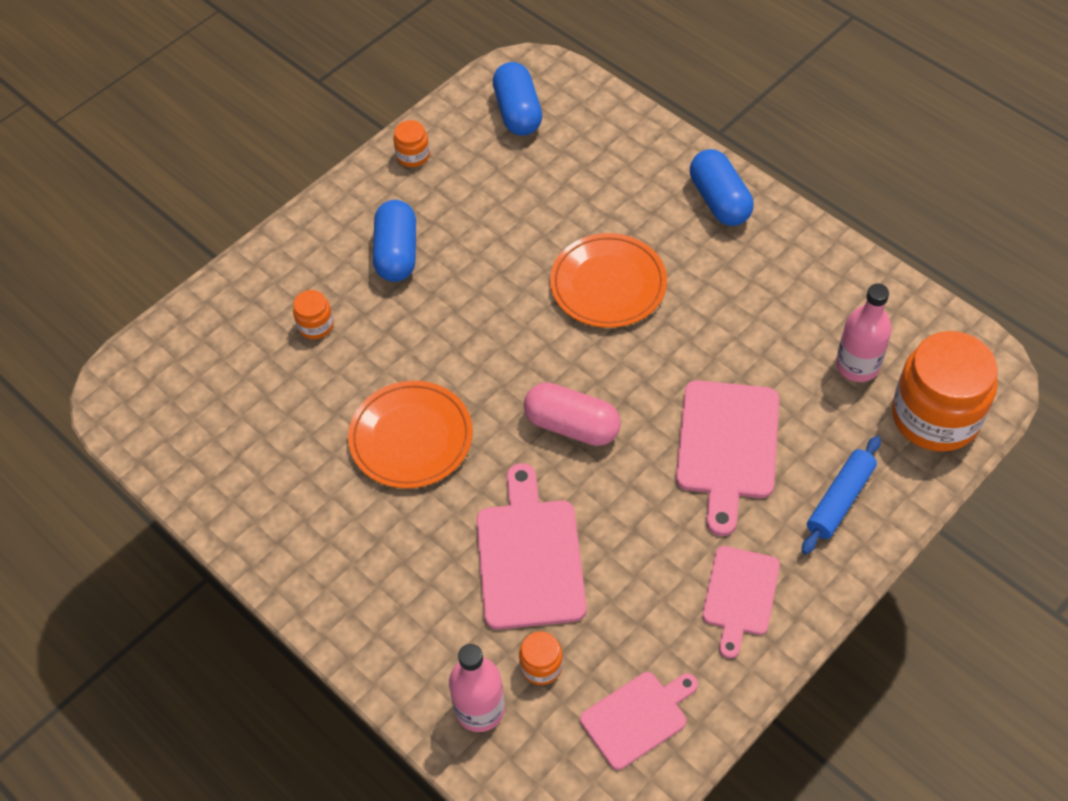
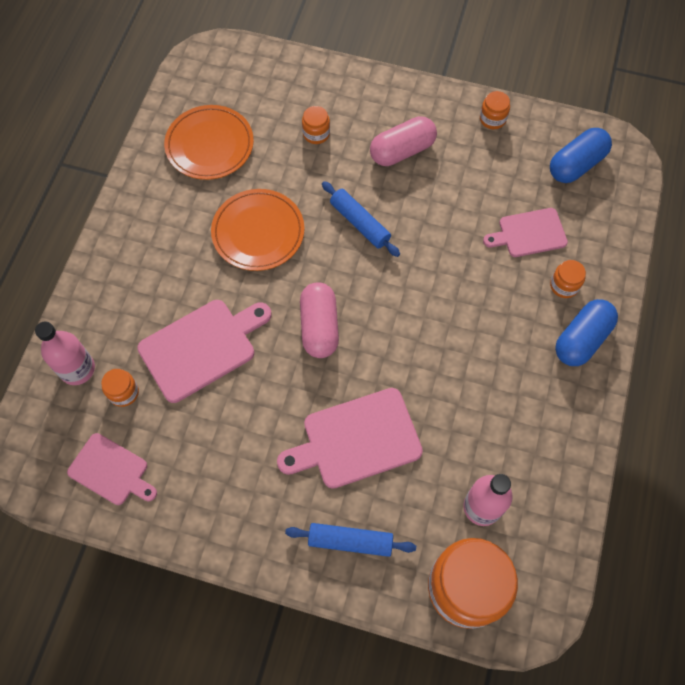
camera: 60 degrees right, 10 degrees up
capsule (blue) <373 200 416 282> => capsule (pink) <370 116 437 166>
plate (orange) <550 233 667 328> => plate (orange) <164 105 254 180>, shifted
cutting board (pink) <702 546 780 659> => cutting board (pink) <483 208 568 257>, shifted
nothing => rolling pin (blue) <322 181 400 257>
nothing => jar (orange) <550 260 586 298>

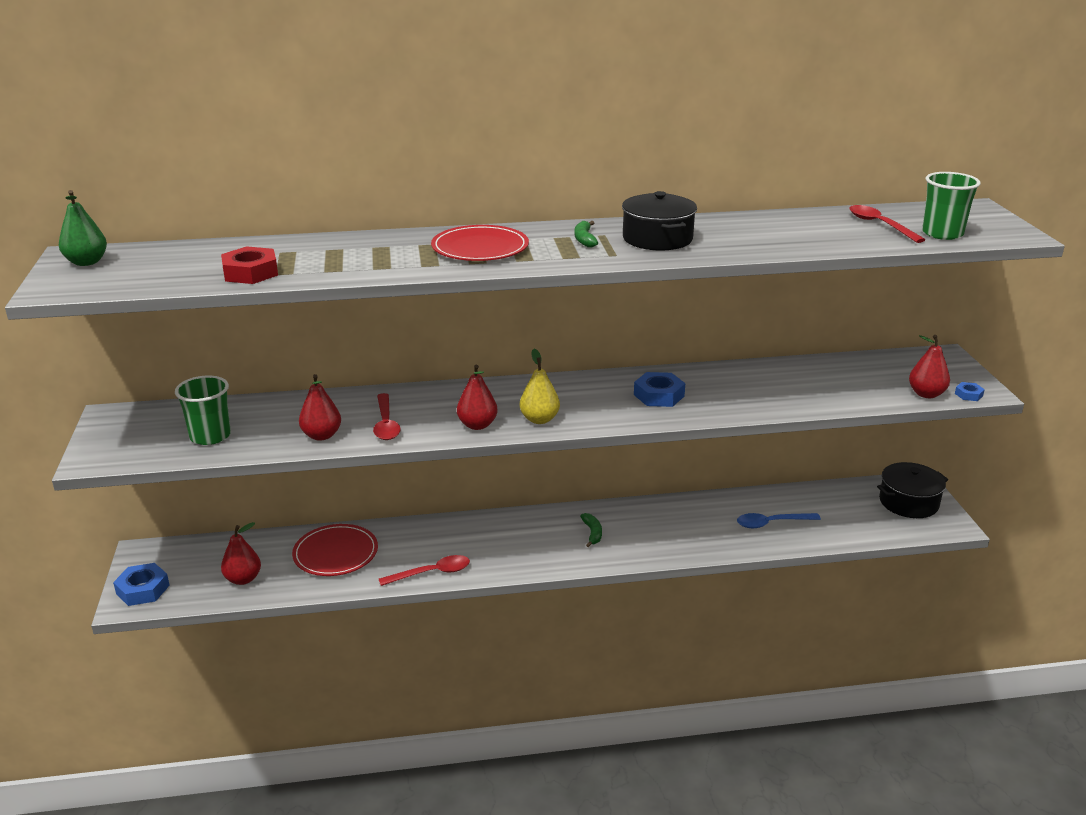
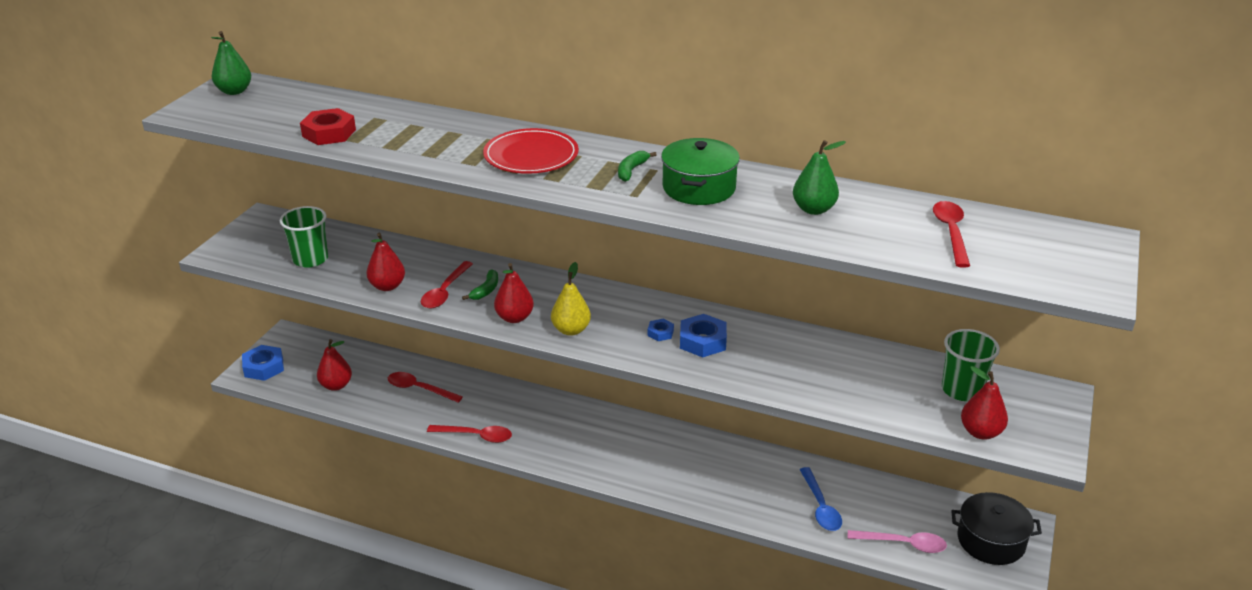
camera: 30 degrees right, 5 degrees up
cup (green) <922 172 981 240> => cup (green) <942 329 1000 401>, shifted
pot (black) <622 191 697 251> => pot (green) <661 138 740 205>
nut (blue) <955 382 985 401> => nut (blue) <648 319 674 341>, shifted
banana (green) <580 513 602 547> => banana (green) <462 269 498 300>, shifted
spoon (blue) <737 513 821 528> => spoon (blue) <799 467 842 531>, 120 degrees counterclockwise
plate (red) <292 524 378 576> => spoon (red) <388 372 463 403>
nothing => pear (green) <793 140 846 215>
nothing => spoon (pink) <847 530 947 553>

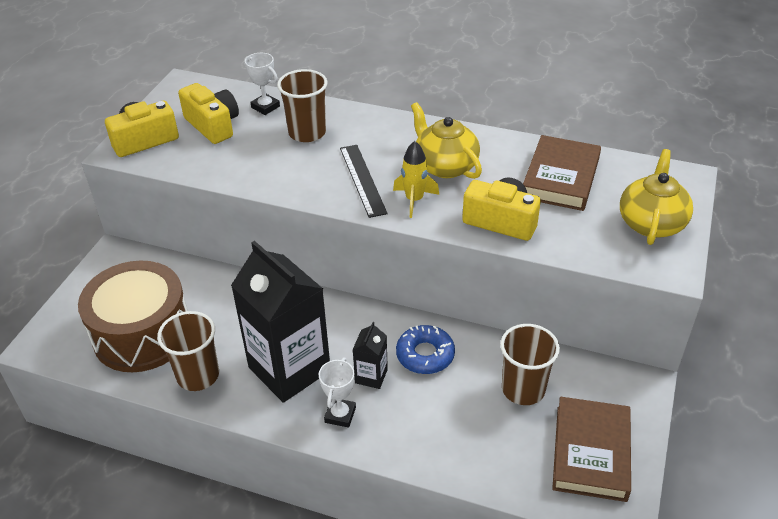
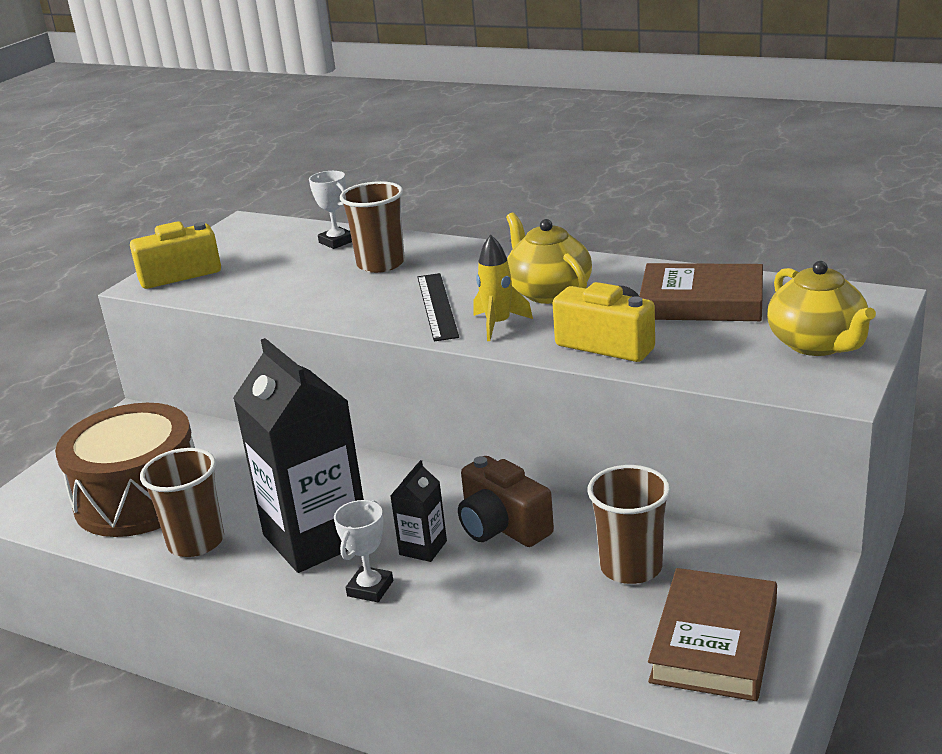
camera: 10 degrees right, 15 degrees down
camera (yellow) <178 83 239 144> => nothing
book (brown) <523 135 601 211> => book (brown) <639 263 763 321>, 75 degrees clockwise
teapot (yellow) <620 149 693 245> => teapot (yellow) <767 261 876 356>, 135 degrees clockwise
donut (blue) <396 325 455 374> => camera (brown) <458 456 554 547>

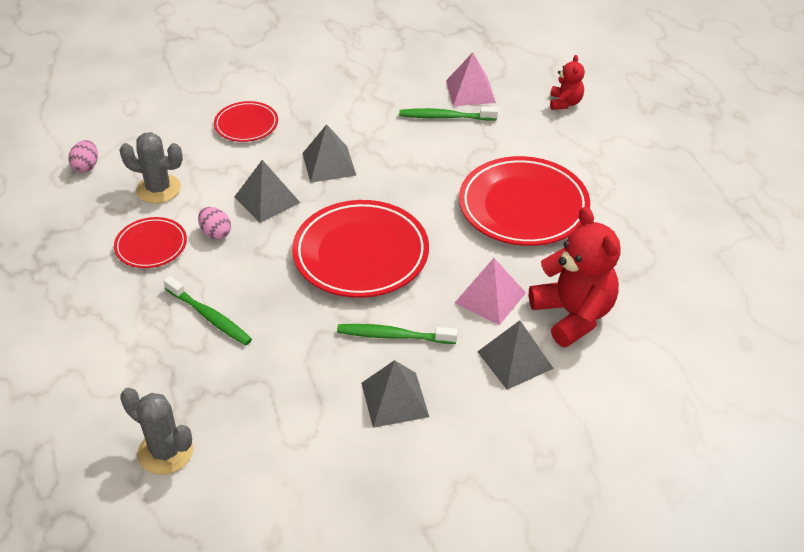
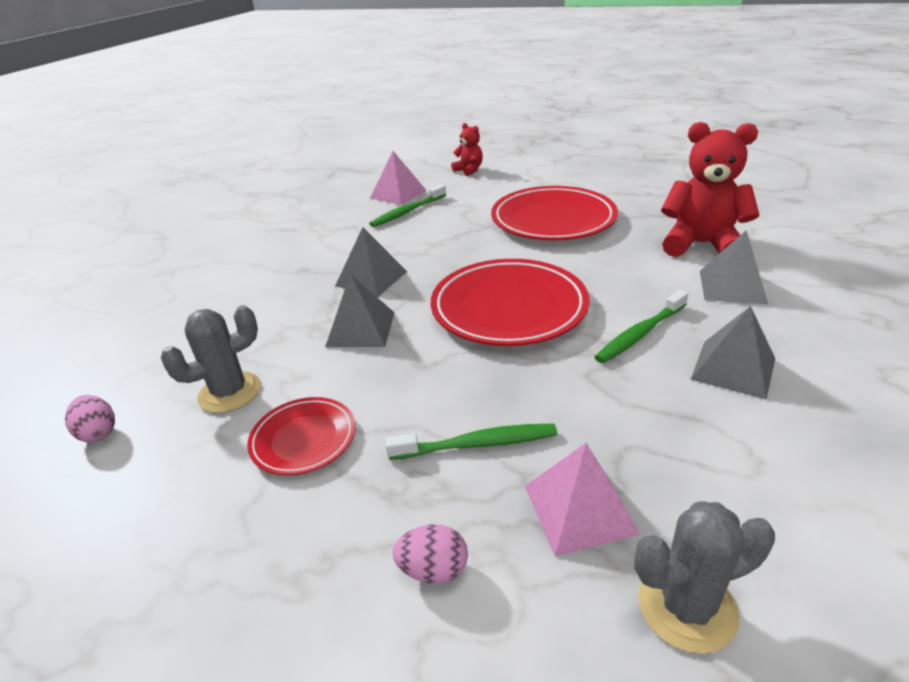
camera: 45 degrees left, 10 degrees down
plate (red) <214 101 278 142> => nothing
egg (pink) <198 207 231 240> => egg (pink) <393 524 468 584>, shifted
pyramid (pink) <455 258 526 325> => pyramid (pink) <525 443 640 556>, shifted

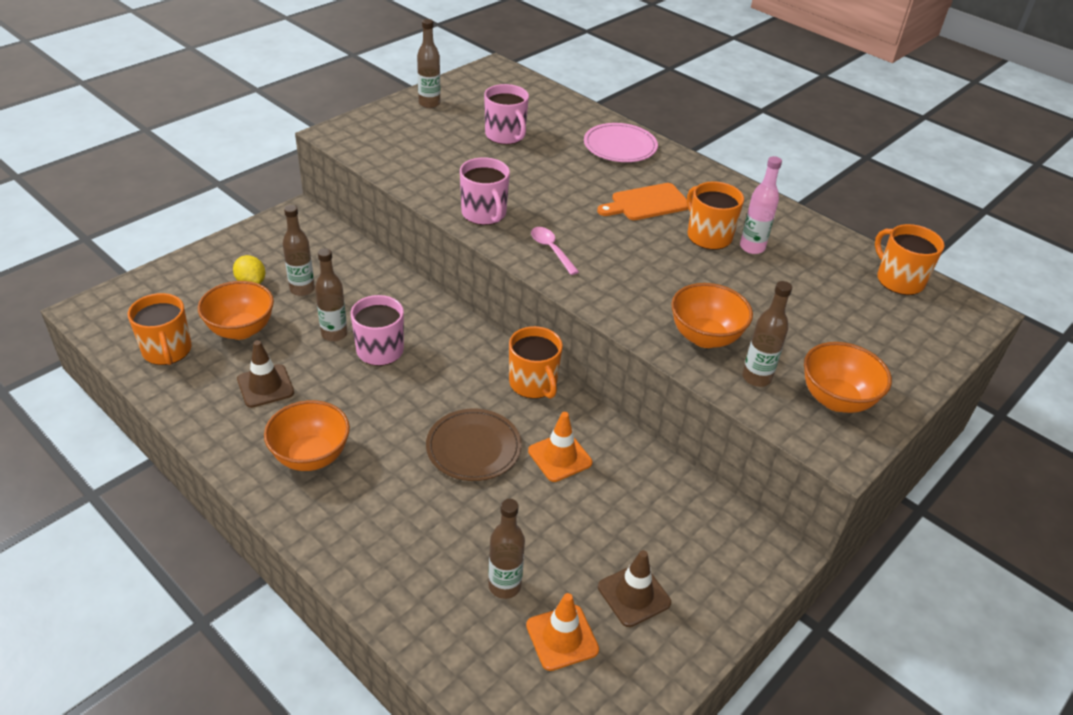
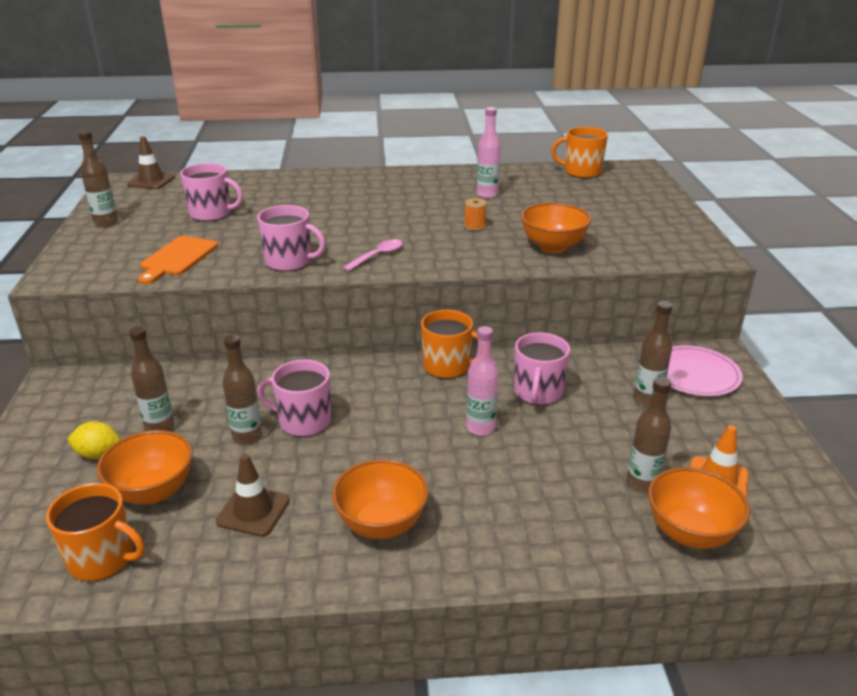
camera: 45 degrees left, 10 degrees down
plate (pink) <584 123 658 162> => plate (pink) <667 345 743 396>, shifted
mug (orange) <687 181 744 250> => nothing
cutting board (orange) <597 183 688 220> => cutting board (orange) <138 236 218 284>, shifted
spoon (pink) <531 227 579 275> => spoon (pink) <343 239 403 271>, 120 degrees clockwise
bottle (brown) <742 281 792 387> => bottle (brown) <633 301 672 406>, shifted
bowl (orange) <804 342 892 413> => bowl (orange) <648 467 750 549>, shifted
plate (brown) <426 409 522 481> => bottle (pink) <466 326 499 436>
traffic cone (orange) <528 412 592 482> => mug (pink) <514 332 570 405>
traffic cone (brown) <598 550 671 627> => traffic cone (brown) <127 136 175 189>, shifted
nothing => spool (orange) <464 198 487 231>

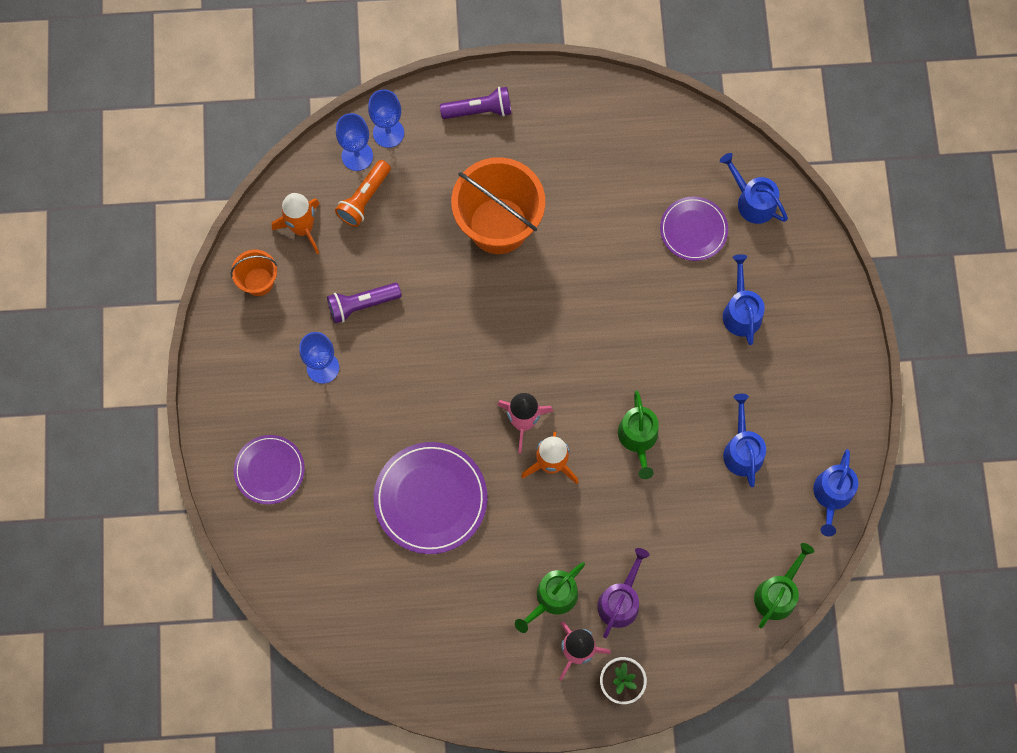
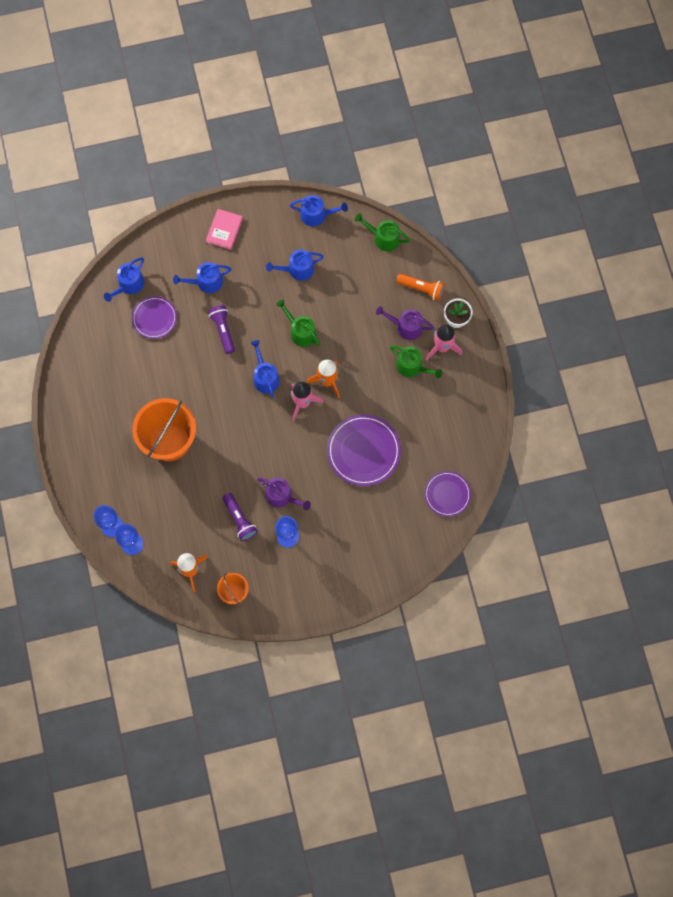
camera: 100 degrees left, 0 degrees up
flashlight (purple) <440 87 511 119> => flashlight (purple) <208 305 235 354>, shifted
flashlight (orange) <335 160 391 227> => flashlight (orange) <396 274 445 301>, shifted
watering can (green) <618 390 659 479> => watering can (green) <276 299 320 347>, 120 degrees counterclockwise
plate (purple) <234 435 305 504> => plate (purple) <424 471 471 517>, shifted
nothing => book (pink) <206 209 243 250>
nothing => watering can (blue) <251 340 280 398>
nothing => watering can (purple) <257 477 311 510>

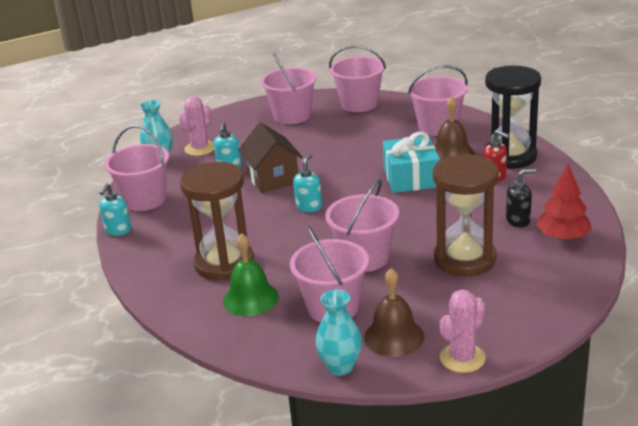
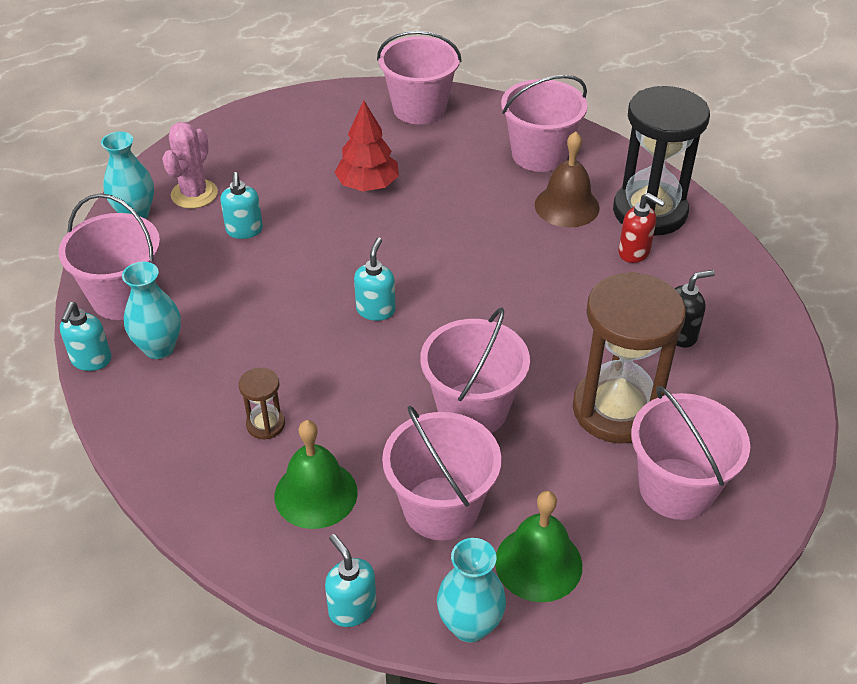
camera: 10 degrees left, 15 degrees up
bucket (pink) <261 53 317 124> => bucket (pink) <631 386 750 520>, shifted
house (brown) <238 122 303 193> => nothing
gift (turquoise) <383 132 440 193> => nothing
hourglass (brown) <180 162 254 281> => hourglass (brown) <239 367 285 439>, x0.43
tree (red) <536 164 592 241> => tree (red) <334 100 399 191>, shifted
bell (brown) <364 268 424 357> => bell (green) <495 491 582 602>
cactus (pink) <440 289 486 373> => nothing
nothing => vase (turquoise) <122 262 181 359>
nothing => soap dispenser (turquoise) <325 534 376 627>

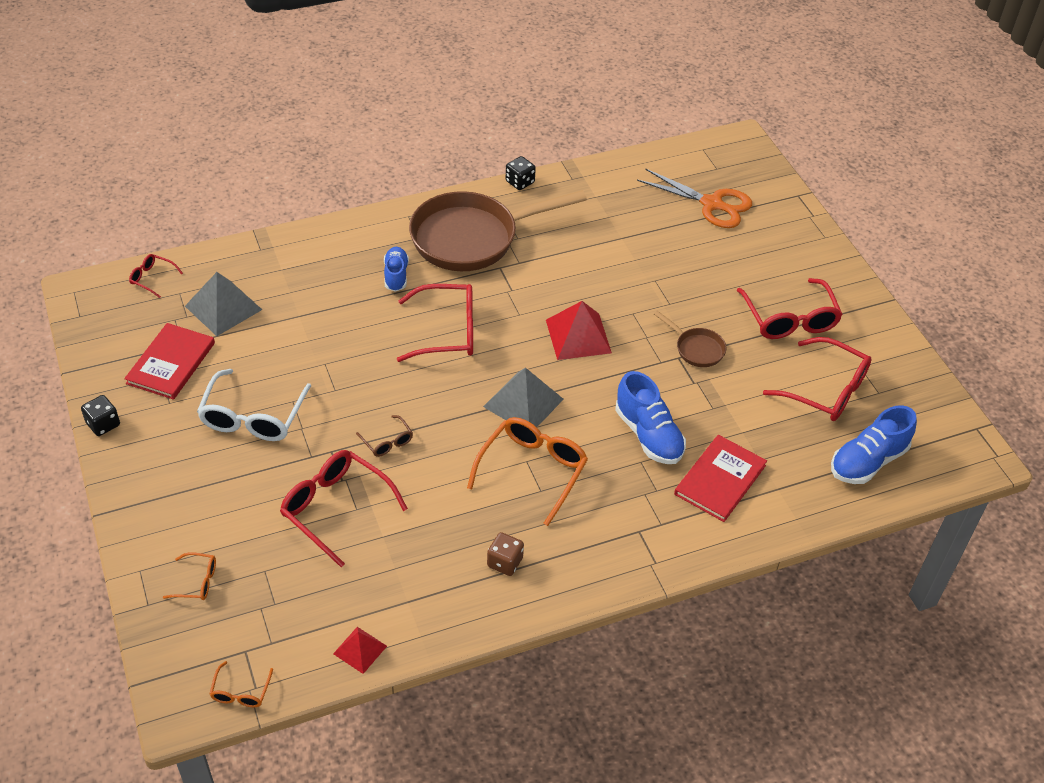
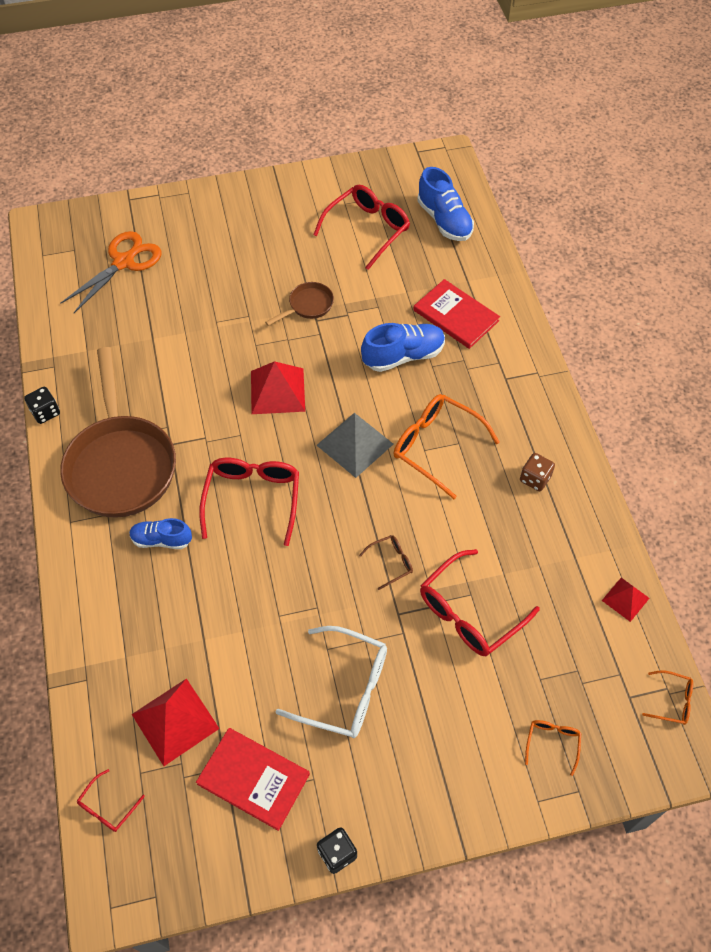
camera: 80 degrees left, 10 degrees up
pyramid (grey) <185 272 262 336> => pyramid (red) <132 678 220 766>
glasses (red) <737 278 843 339> => nothing

